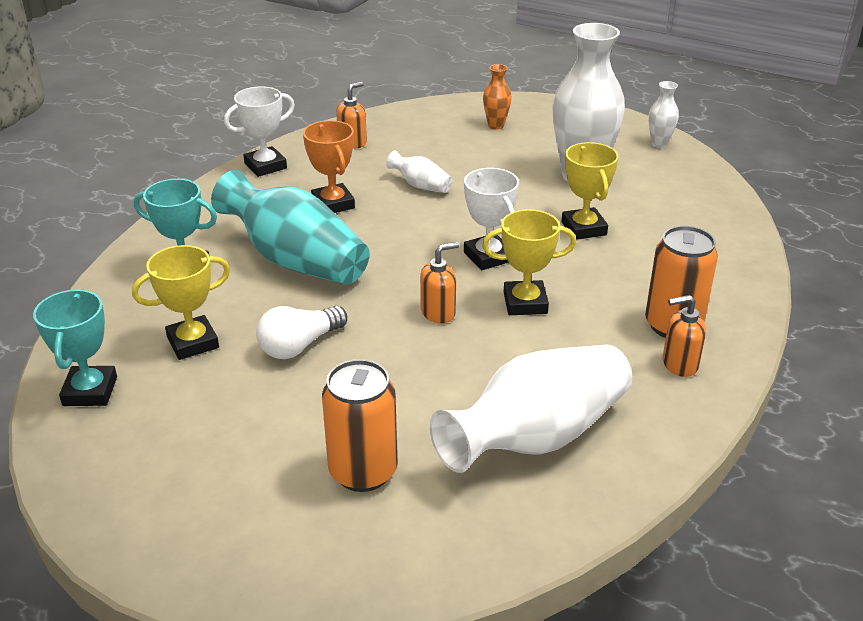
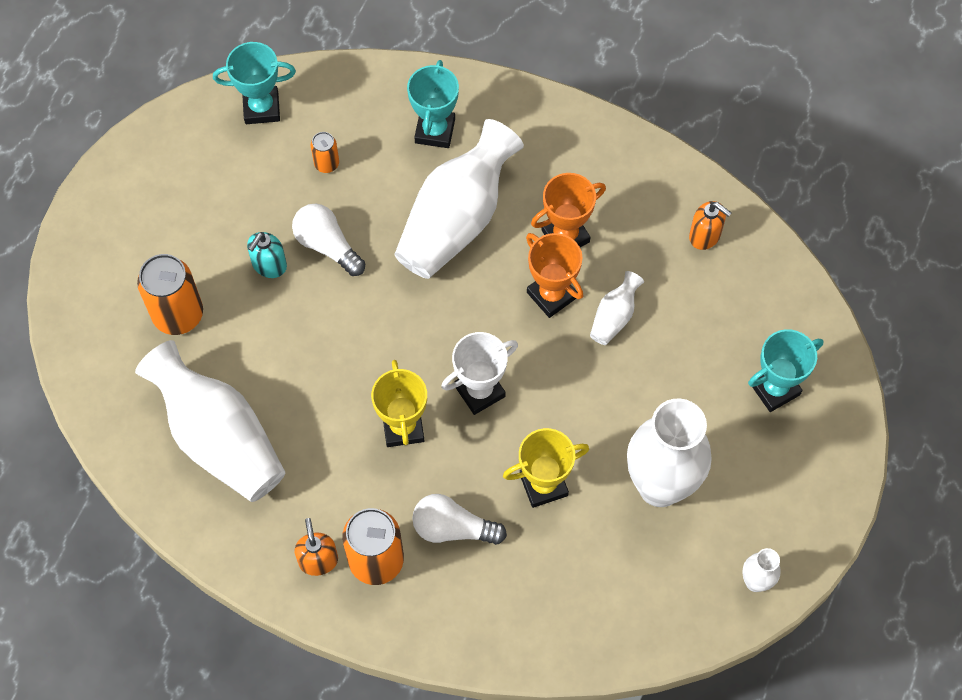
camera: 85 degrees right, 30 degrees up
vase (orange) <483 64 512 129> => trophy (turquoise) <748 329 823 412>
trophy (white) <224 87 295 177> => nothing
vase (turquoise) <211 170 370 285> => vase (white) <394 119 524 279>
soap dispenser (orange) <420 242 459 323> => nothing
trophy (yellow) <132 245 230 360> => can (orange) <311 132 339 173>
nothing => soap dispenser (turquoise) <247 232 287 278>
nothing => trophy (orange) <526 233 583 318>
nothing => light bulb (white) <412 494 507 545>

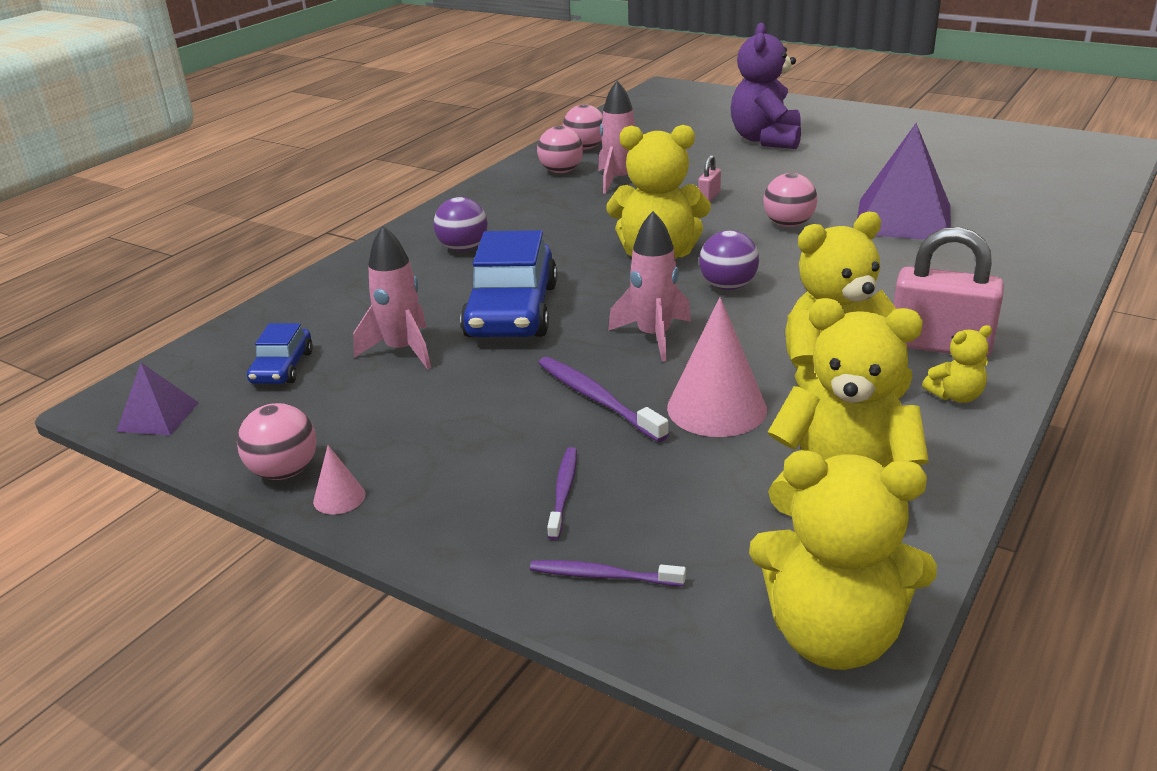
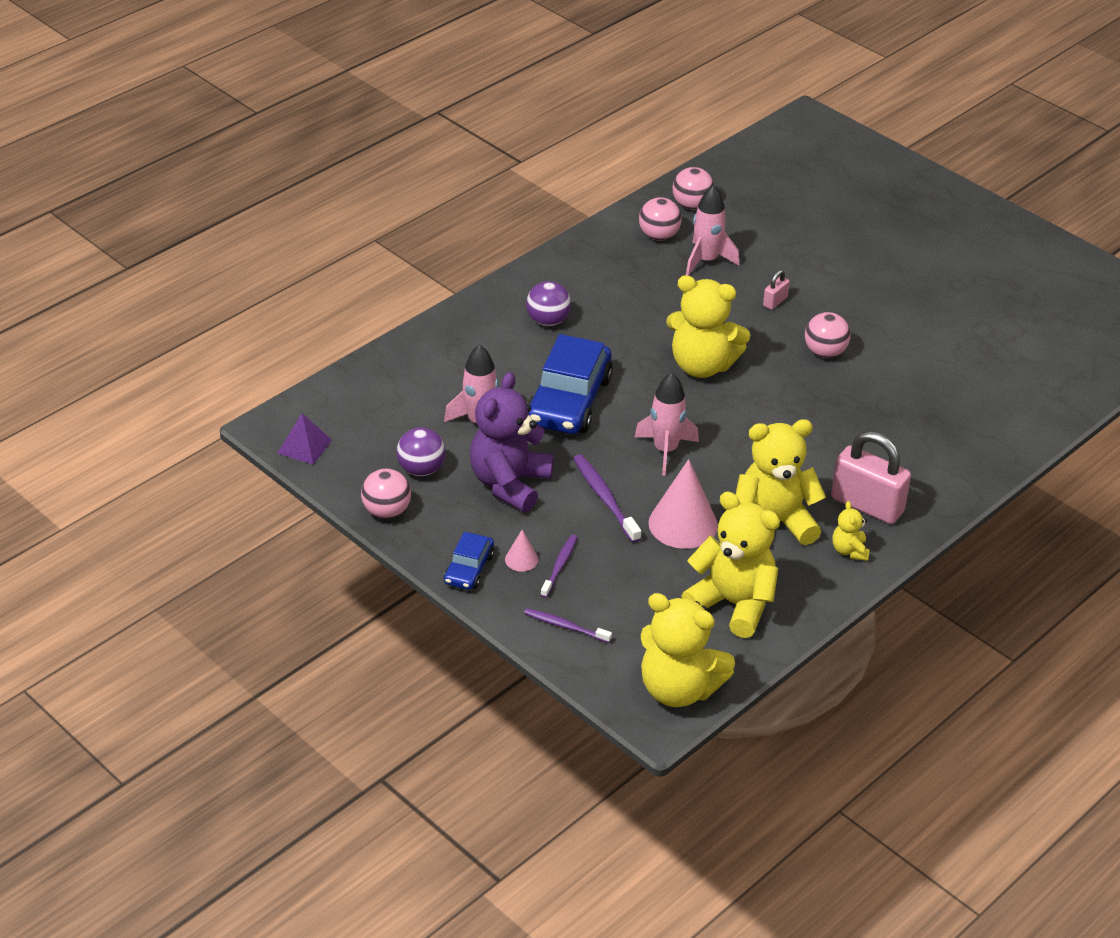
camera: 10 degrees right, 10 degrees up
teddy bear (purple) <731 23 801 149> => teddy bear (purple) <470 372 554 512>, shifted
pyramid (purple) <857 123 951 240> => nothing
ball (purple) <699 230 759 290> => ball (purple) <396 427 445 476>, shifted
car (blue) <247 323 313 384> => car (blue) <444 532 494 590>, shifted
teddy bear (yellow) <922 325 992 403> => teddy bear (yellow) <832 501 870 561>, 90 degrees clockwise
cone (pink) <313 445 365 514> => cone (pink) <505 529 538 572>, shifted

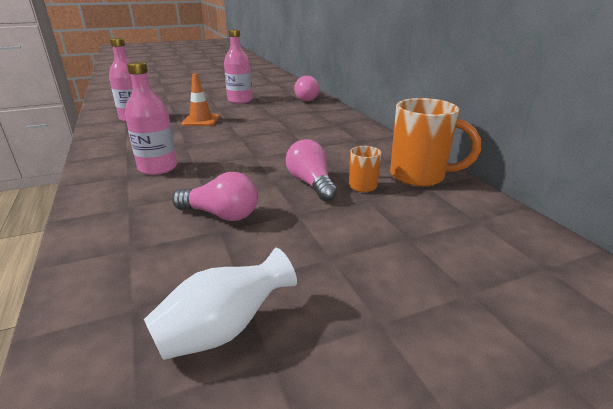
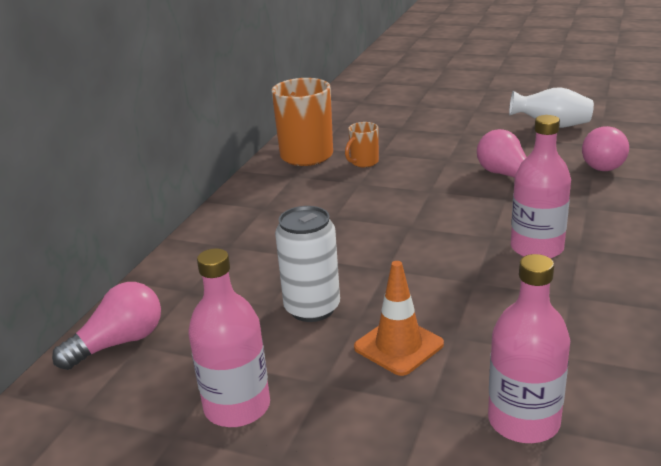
camera: 135 degrees left, 0 degrees up
light bulb (pink) <286 139 337 201> => light bulb (pink) <582 126 629 171>, shifted
nothing => can (white) <275 206 340 322>

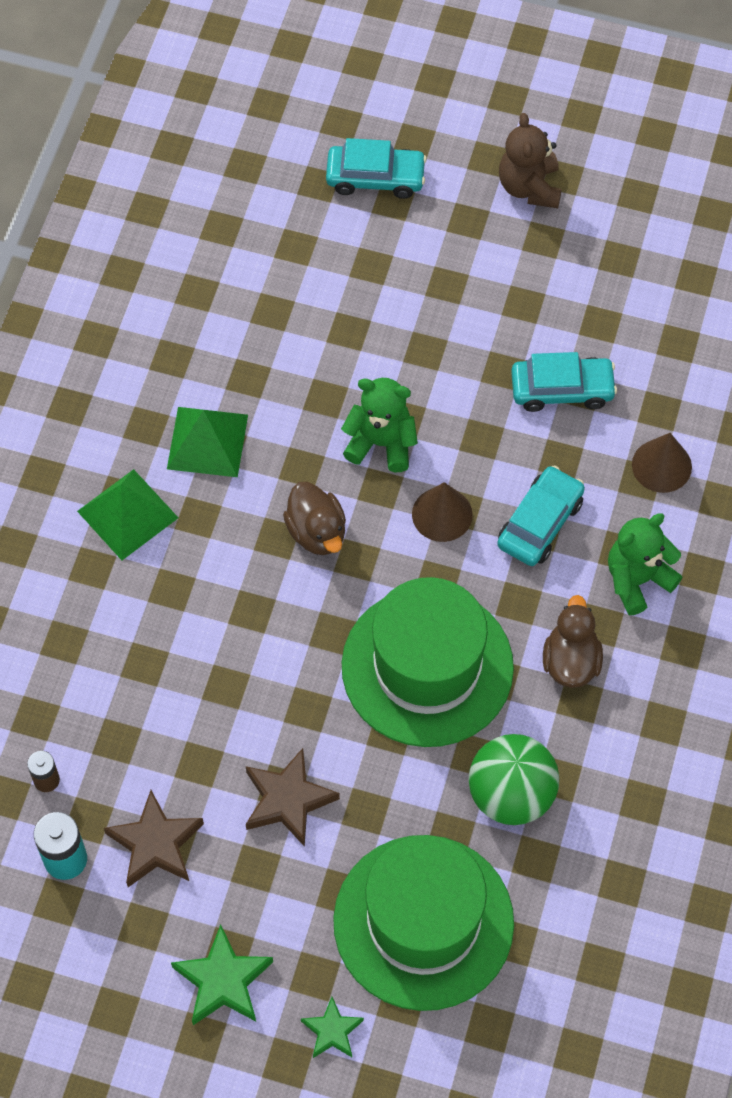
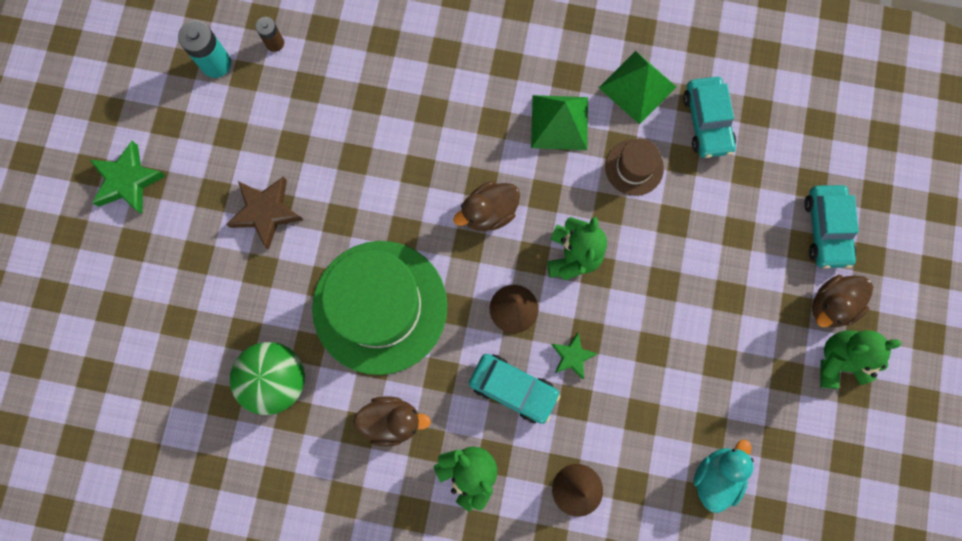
camera: 85 degrees right, 15 degrees up
teddy bear (brown) <499 113 562 208> => teddy bear (green) <820 330 901 389>
car (turquoise) <511 352 617 412> => car (turquoise) <683 77 736 158>, shifted
pyramid (green) <77 469 178 560> => pyramid (green) <599 51 676 124>, shifted
star (brown) <104 790 204 887> => nothing
hat (green) <333 835 514 1011> => nothing
star (green) <301 997 364 1058> => star (green) <551 333 598 379>, shifted
nothing => hat (brown) <605 139 664 196>
nothing => duck (brown) <812 275 873 327>
nothing => duck (turquoise) <694 440 754 513>

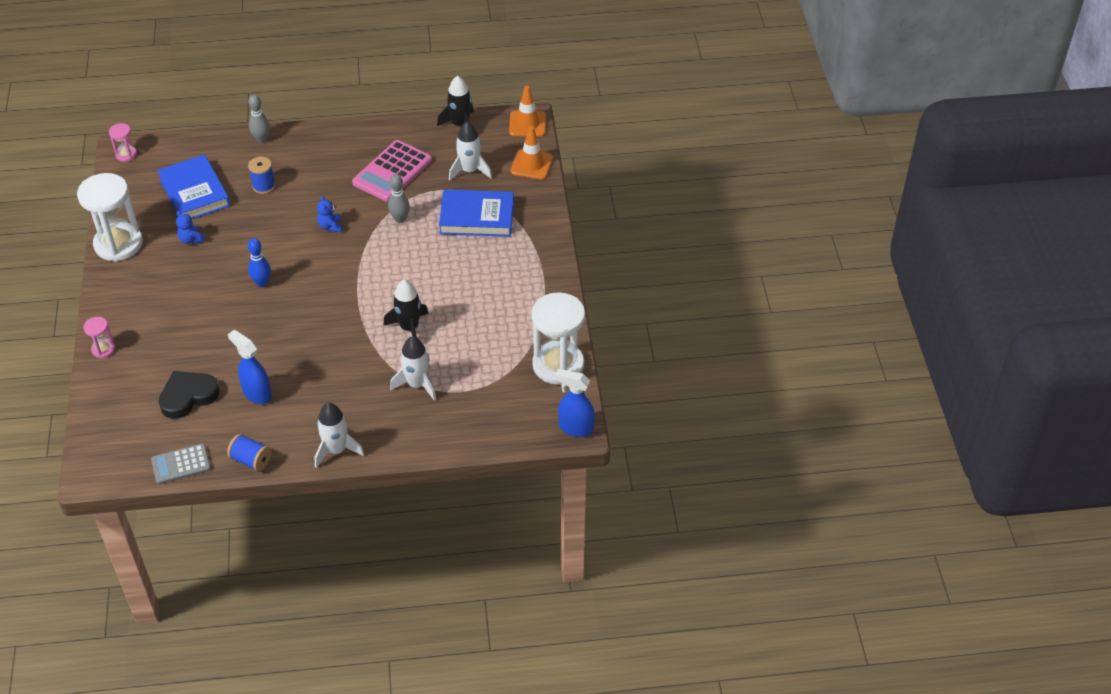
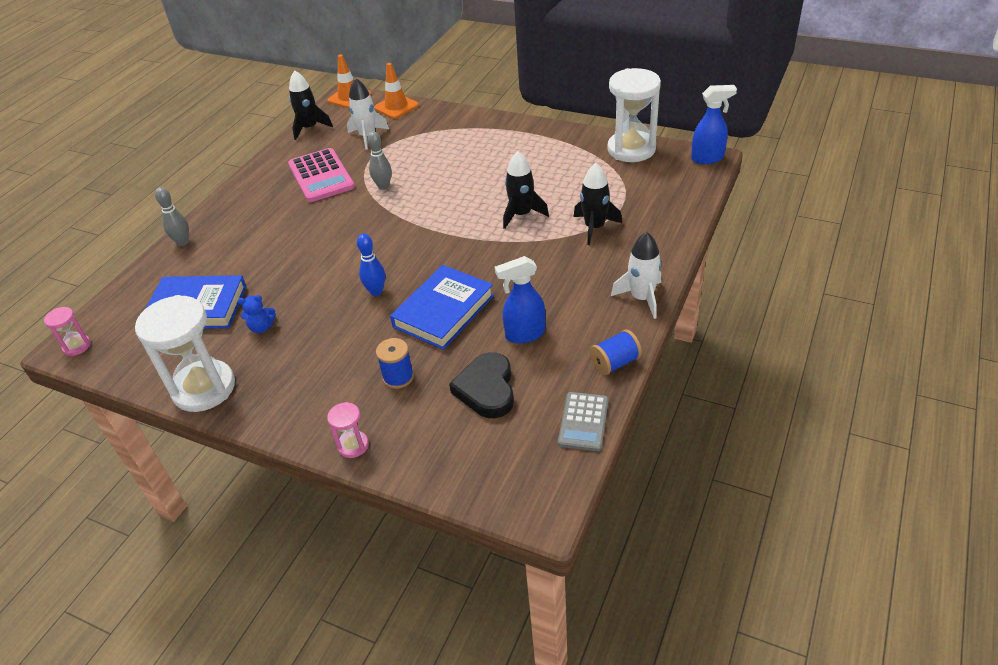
camera: 55 degrees left, 5 degrees down
spool (blue) <248 157 276 194> => spool (blue) <376 338 414 389>, shifted
book (blue) <439 190 514 237> => book (blue) <390 265 494 350>, shifted
teddy bear (blue) <317 195 342 232> => nothing
rocket (white) <390 336 436 401> => rocket (black) <574 163 622 245>
spray bottle (blue) <555 369 595 437> => spray bottle (blue) <691 85 737 164>, 150 degrees counterclockwise

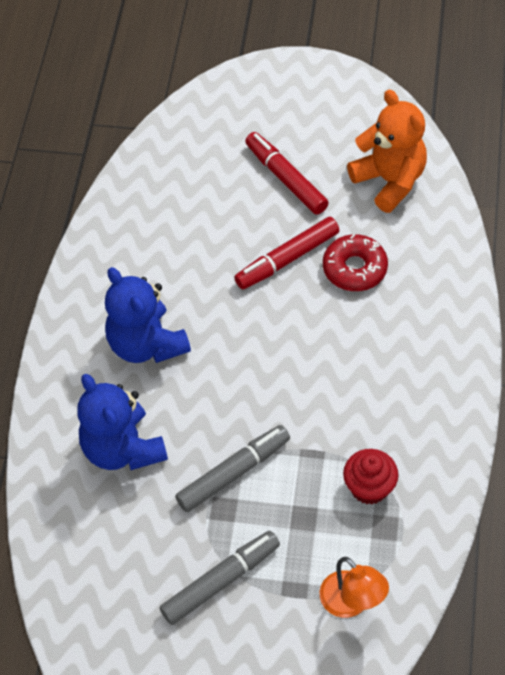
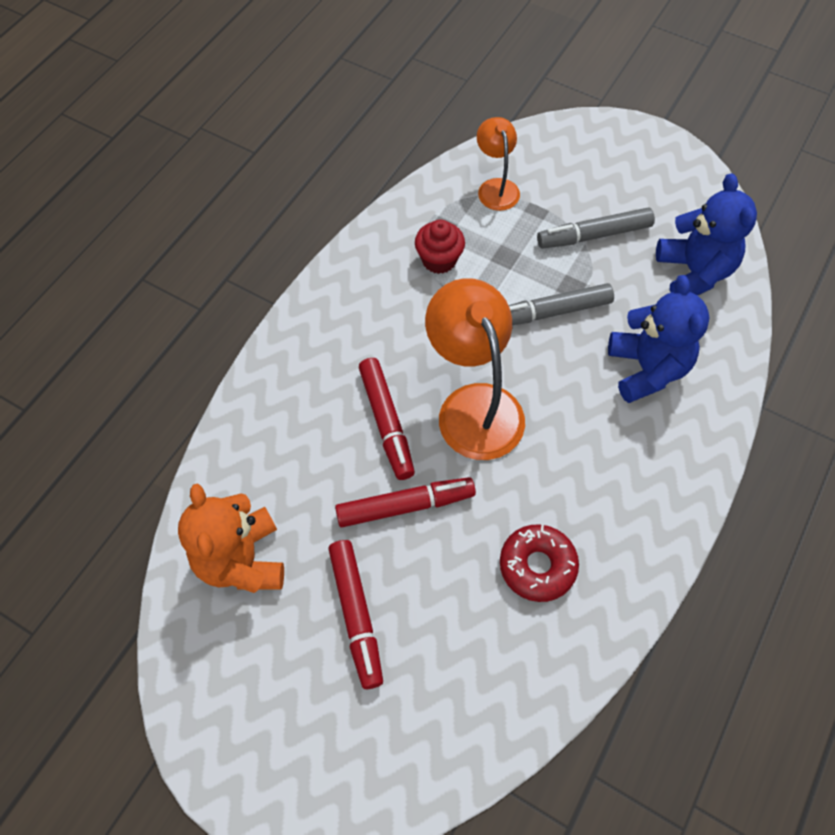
camera: 160 degrees left, 5 degrees up
donut (red) <323 234 388 291> => donut (red) <500 525 579 602>, shifted
teddy bear (blue) <105 267 191 363> => teddy bear (blue) <656 173 757 295>, shifted
nothing => lamp (orange) <425 278 525 460>
nothing => marker (red) <359 358 415 480>

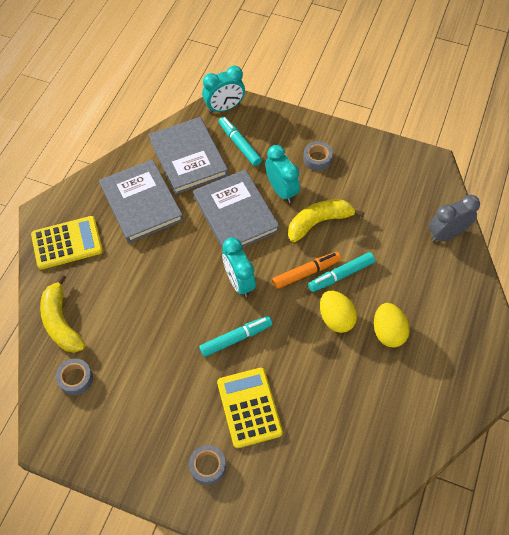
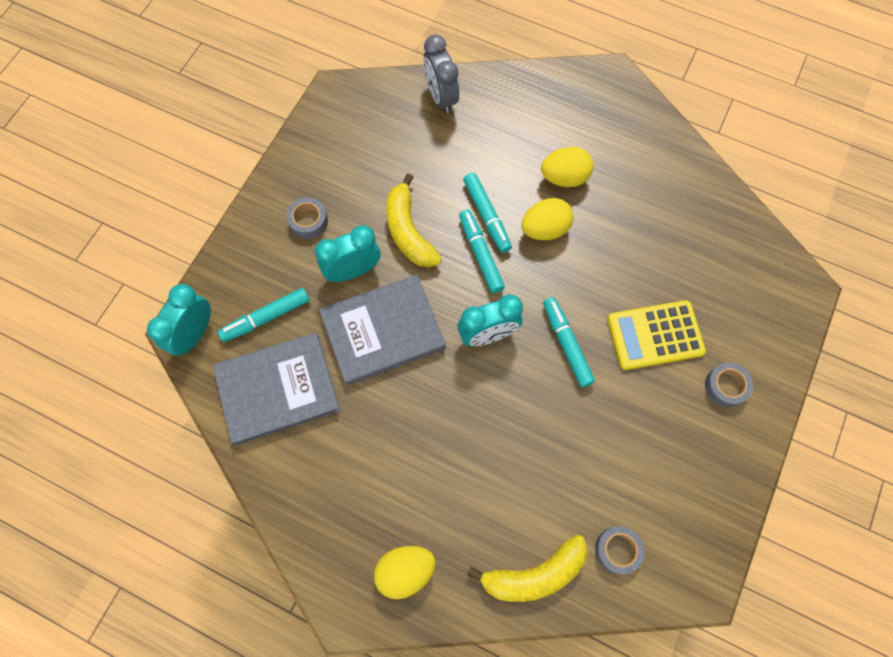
camera: 85 degrees left, 10 degrees up
clock (turquoise) <202 66 245 113> => clock (turquoise) <147 284 211 355>, 135 degrees counterclockwise
book (grey) <99 159 183 243> => nothing
calculator (yellow) <31 216 103 269> => egg (yellow) <374 546 436 599>
marker (orange) <272 252 341 289> => marker (turquoise) <459 210 505 293>

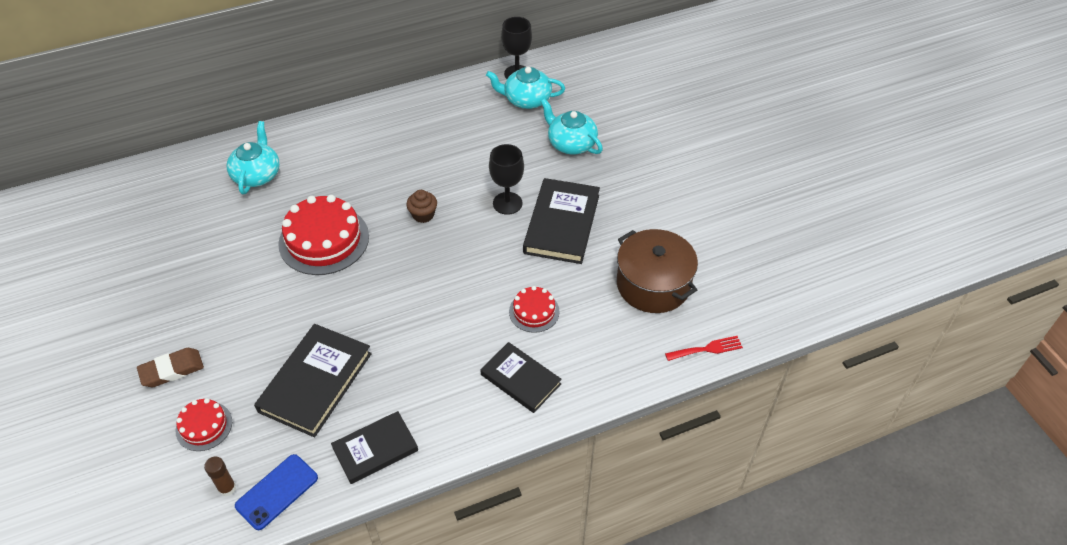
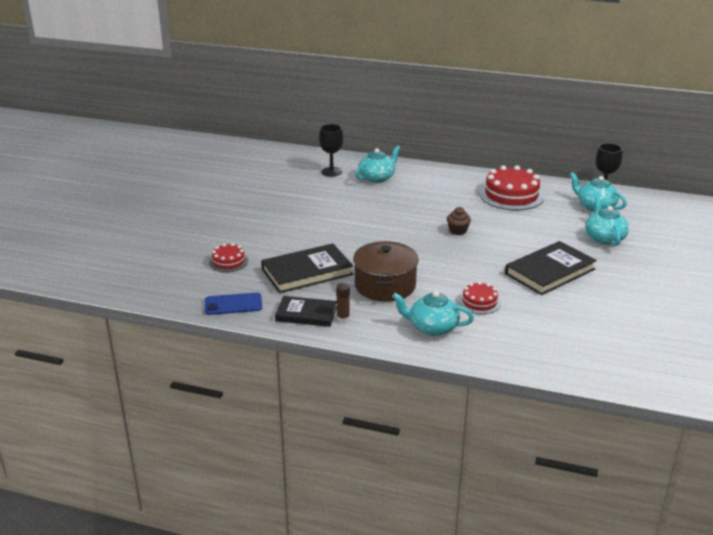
camera: 40 degrees right, 20 degrees down
goblet (black) <489 144 524 215> => goblet (black) <319 124 343 177>, shifted
cake (red) <278 195 369 275> => cake (red) <479 165 544 210>, shifted
pot (brown) <617 229 698 313> => pot (brown) <353 241 419 302>, shifted
fork (red) <665 336 743 361> => nothing
book (black) <480 342 562 413> => teapot (turquoise) <392 291 474 336>
eraser (brown) <137 348 204 387> => nothing
glue stick (brown) <204 456 236 497> => glue stick (brown) <336 283 350 322>, shifted

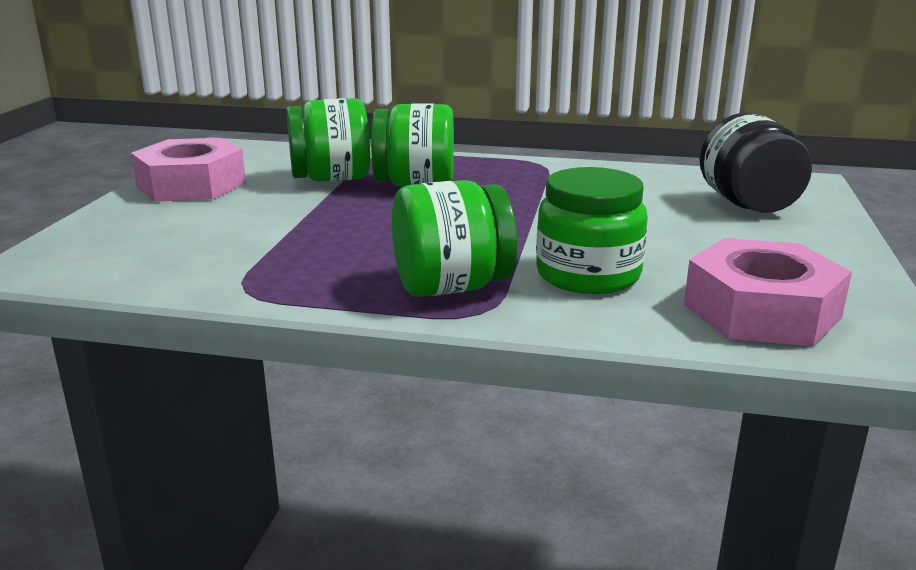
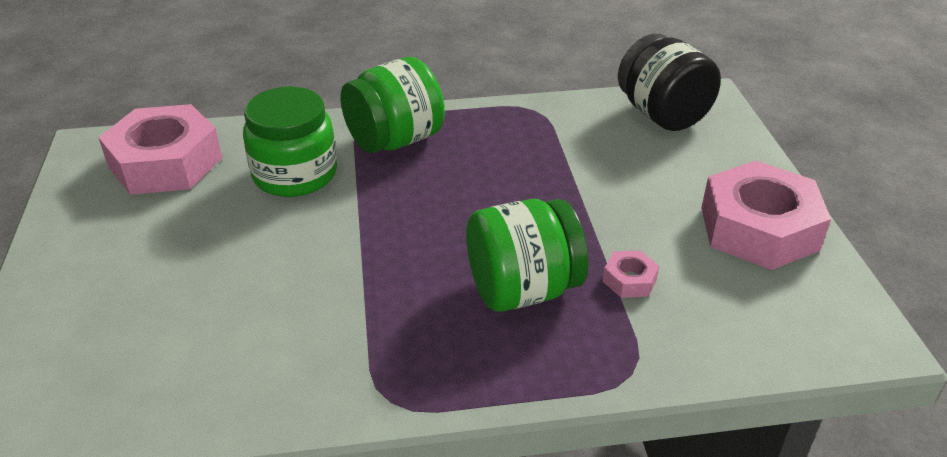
camera: 160 degrees right, 15 degrees up
jar (green) <286 98 370 182> => nut (pink) <603 250 659 298>
jar (black) <699 113 812 213> => jar (black) <618 34 721 131>, shifted

